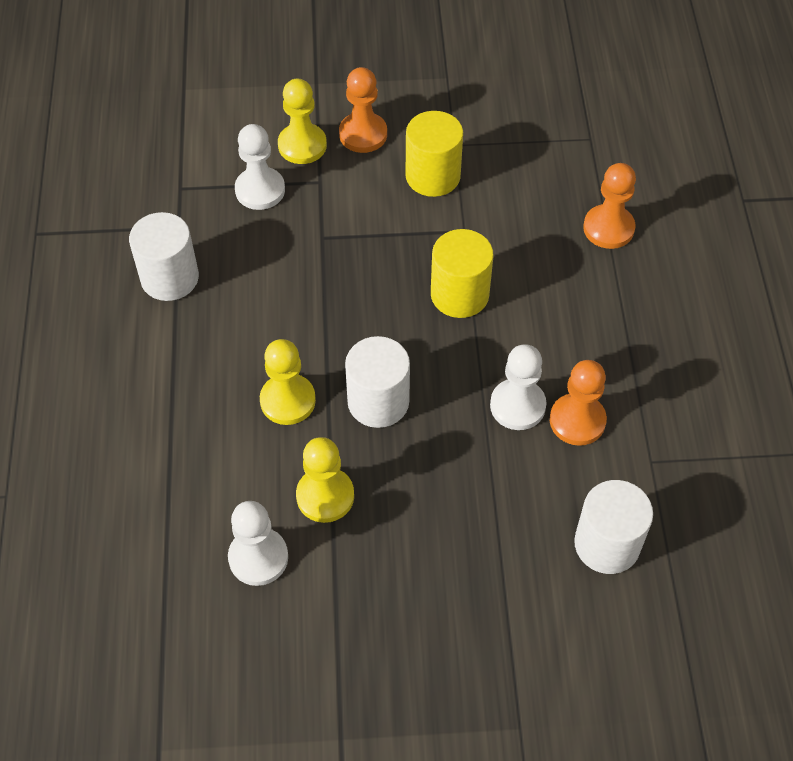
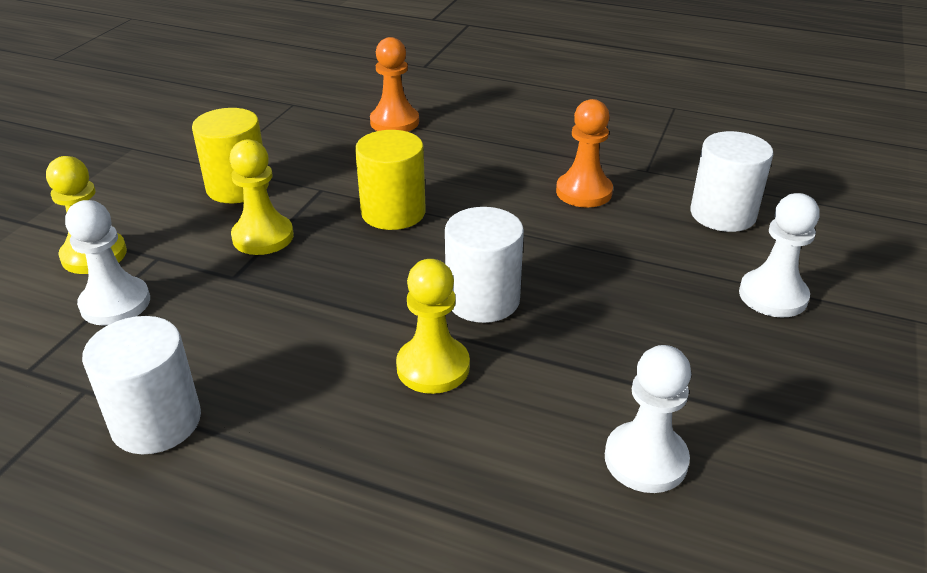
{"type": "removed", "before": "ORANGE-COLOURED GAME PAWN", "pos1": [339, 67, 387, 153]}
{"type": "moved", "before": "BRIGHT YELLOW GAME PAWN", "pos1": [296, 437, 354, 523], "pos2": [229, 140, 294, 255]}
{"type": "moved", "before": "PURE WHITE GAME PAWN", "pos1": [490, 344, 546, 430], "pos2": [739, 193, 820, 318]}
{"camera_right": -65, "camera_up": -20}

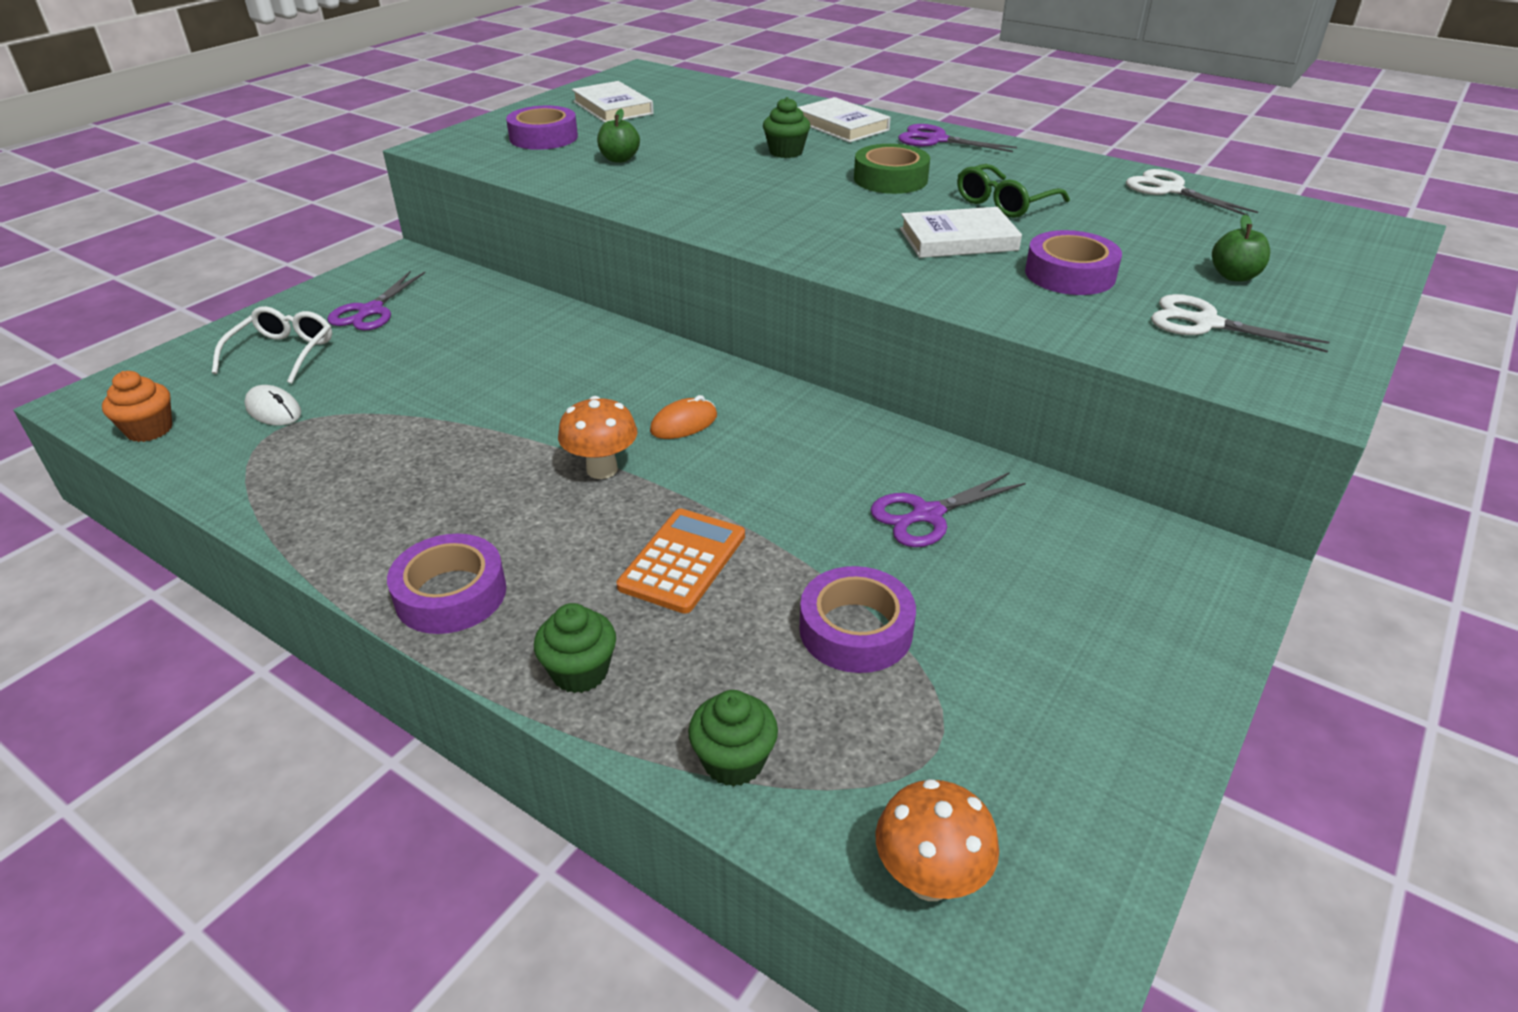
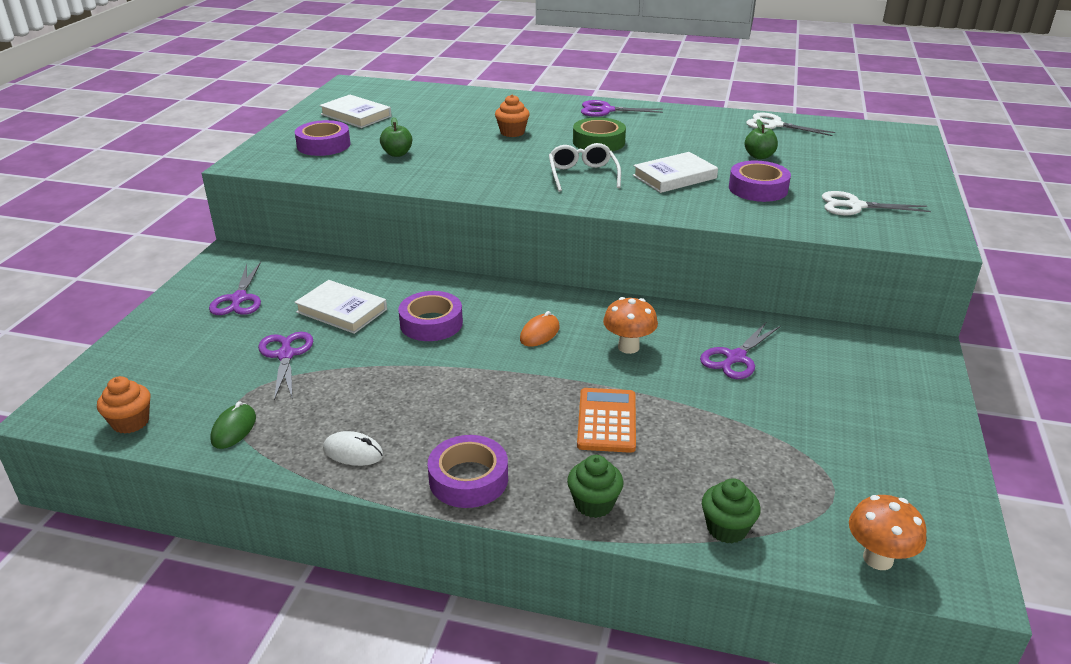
{"type": "removed", "before": "EMERALD SPECTACLES", "pos1": [957, 164, 1070, 218]}
{"type": "added", "after": "EMERALD MOUSE", "pos2": [210, 401, 256, 449]}
{"type": "added", "after": "VIOLET SHEARS", "pos2": [258, 332, 313, 400]}
{"type": "moved", "before": "PURE WHITE SPECTACLES", "pos1": [212, 306, 332, 384], "pos2": [549, 143, 621, 192]}
{"type": "moved", "before": "PURE WHITE MOUSE", "pos1": [244, 385, 301, 425], "pos2": [323, 431, 384, 466]}
{"type": "moved", "before": "ORANGE-COLOURED TOADSTOOL", "pos1": [558, 396, 637, 479], "pos2": [603, 297, 658, 354]}
{"type": "moved", "before": "PURE WHITE BOOK", "pos1": [797, 97, 891, 143], "pos2": [294, 280, 387, 334]}
{"type": "moved", "before": "VIOLET TAPE", "pos1": [800, 566, 916, 673], "pos2": [398, 291, 463, 341]}
{"type": "moved", "before": "EMERALD TOY APPLE", "pos1": [1212, 214, 1270, 282], "pos2": [745, 119, 778, 159]}
{"type": "recoloured", "before": "EMERALD CUPCAKE", "after": "ORANGE-COLOURED CUPCAKE", "pos1": [763, 97, 810, 158], "pos2": [495, 94, 530, 137]}
{"camera_right": -20, "camera_up": -5}

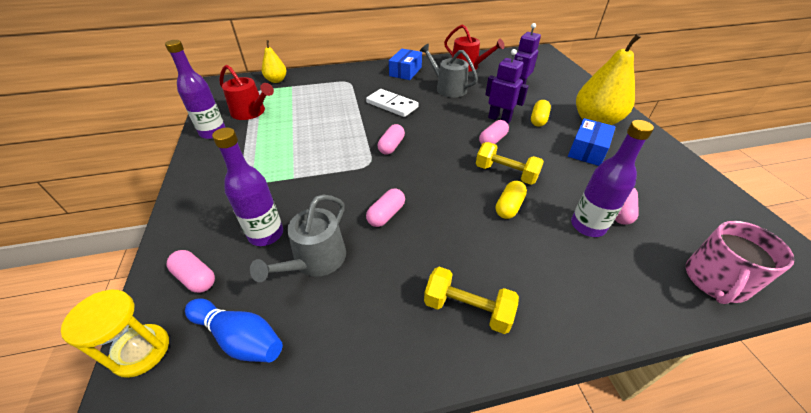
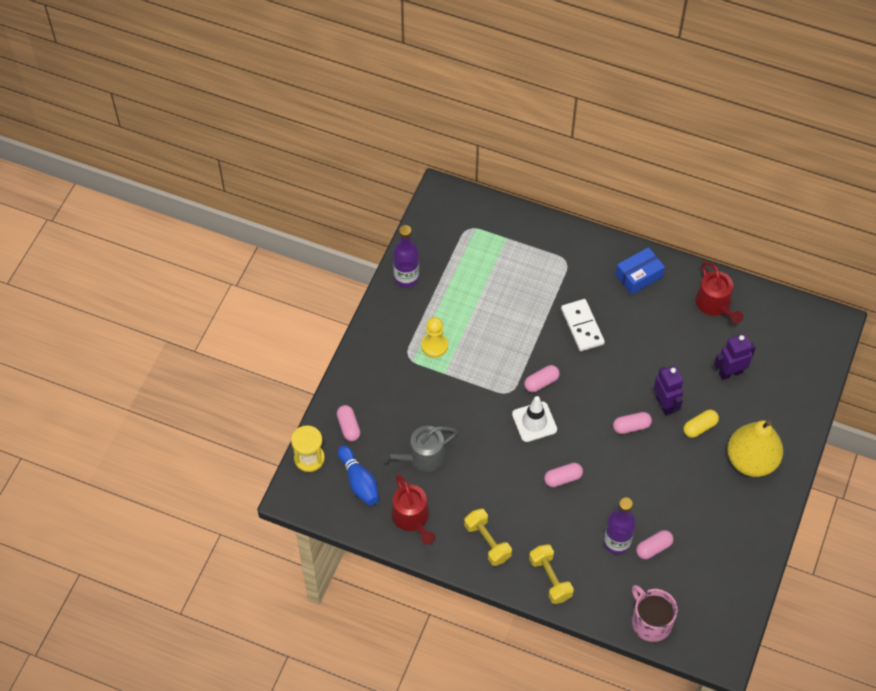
{"type": "removed", "before": "VIOLET BOTTLE", "pos1": [212, 128, 283, 246]}
{"type": "removed", "before": "BRIGHT YELLOW PEAR FRUIT", "pos1": [262, 40, 287, 83]}
{"type": "removed", "before": "ASH-GREY WATERING POT", "pos1": [420, 44, 478, 98]}
{"type": "removed", "before": "BRIGHT YELLOW PILL SHAPE", "pos1": [496, 181, 527, 219]}
{"type": "removed", "before": "COBALT PACKAGE", "pos1": [568, 118, 616, 166]}
{"type": "added", "after": "BRIGHT YELLOW GAME PAWN", "pos2": [421, 317, 448, 358]}
{"type": "added", "after": "PURE WHITE ROAD CONE", "pos2": [512, 396, 557, 442]}
{"type": "moved", "before": "RED WATERING POT", "pos1": [219, 65, 274, 120], "pos2": [391, 474, 435, 544]}
{"type": "moved", "before": "ROSY PILL SHAPE", "pos1": [366, 189, 405, 227], "pos2": [544, 463, 583, 487]}
{"type": "moved", "before": "BRIGHT YELLOW FREE WEIGHT", "pos1": [476, 142, 544, 185], "pos2": [529, 544, 574, 604]}
{"type": "turned", "before": "ROSY MUG", "pos1": [686, 221, 795, 304], "pos2": [632, 585, 678, 642], "turn": 75}
{"camera_right": 35, "camera_up": 15}

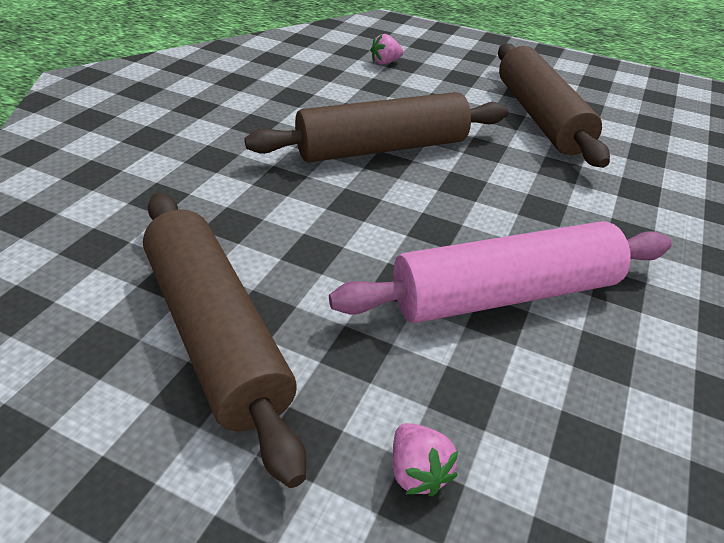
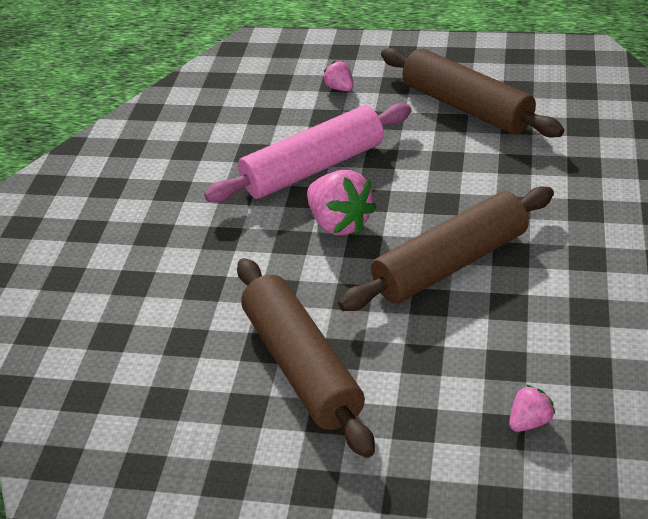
{"type": "added", "after": "ROSY TOY STRAWBERRY", "pos2": [307, 170, 377, 235]}
{"camera_right": 170, "camera_up": 0}

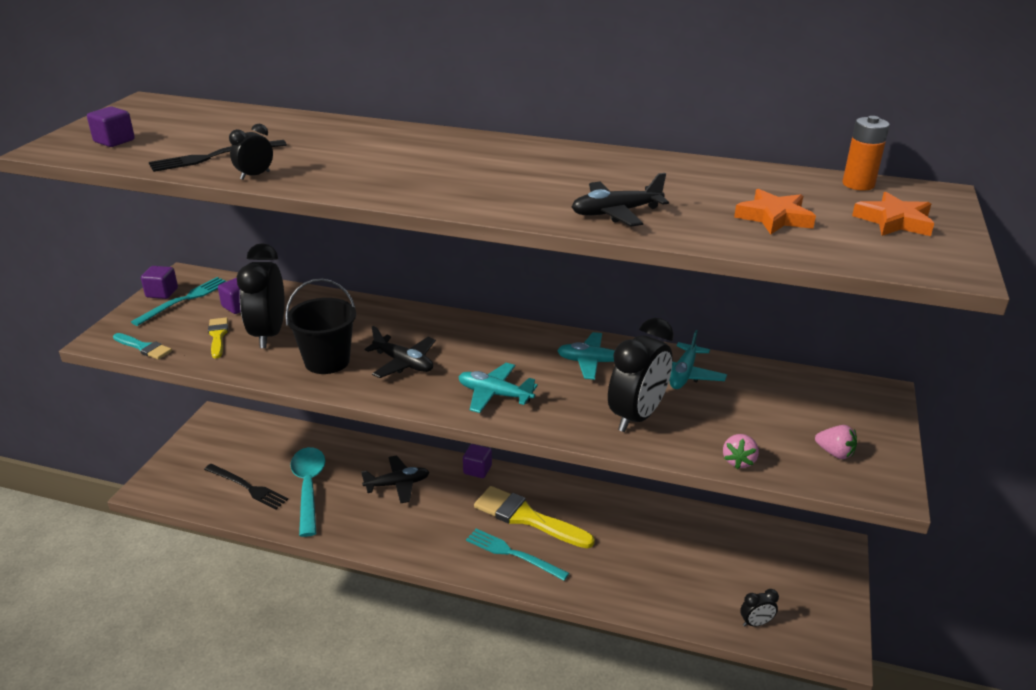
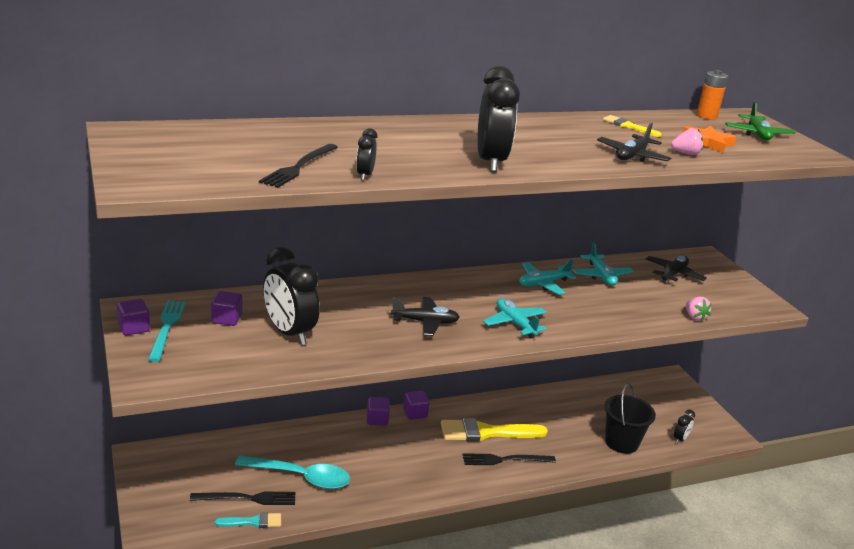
{"type": "moved", "before": "VIOLET CUBE", "pos1": [87, 107, 135, 147], "pos2": [367, 397, 390, 426]}
{"type": "moved", "before": "AQUA PAINT BRUSH", "pos1": [113, 333, 172, 360], "pos2": [215, 512, 281, 528]}
{"type": "moved", "before": "BRIGHT YELLOW PAINT BRUSH", "pos1": [208, 317, 228, 359], "pos2": [603, 115, 662, 137]}
{"type": "moved", "before": "BLACK SAND BUCKET", "pos1": [285, 279, 356, 374], "pos2": [604, 383, 656, 454]}
{"type": "moved", "before": "BLACK AEROPLANE", "pos1": [361, 455, 429, 504], "pos2": [646, 256, 706, 283]}
{"type": "moved", "before": "BLACK CLOCK", "pos1": [608, 318, 674, 432], "pos2": [477, 66, 520, 172]}
{"type": "moved", "before": "ROSY TOY STRAWBERRY", "pos1": [815, 425, 857, 459], "pos2": [671, 128, 703, 155]}
{"type": "replaced", "before": "ORANGE-COLOURED STAR SHAPE", "after": "EMERALD AEROPLANE", "pos1": [852, 192, 934, 236], "pos2": [725, 102, 795, 140]}
{"type": "recoloured", "before": "AQUA FORK", "after": "BLACK FORK", "pos1": [466, 529, 569, 581], "pos2": [463, 454, 556, 465]}
{"type": "turned", "before": "AQUA TABLESPOON", "pos1": [290, 447, 325, 537], "pos2": [235, 455, 350, 489], "turn": 150}
{"type": "turned", "before": "AQUA AEROPLANE", "pos1": [459, 363, 538, 413], "pos2": [483, 298, 547, 338], "turn": 75}
{"camera_right": -40, "camera_up": -5}

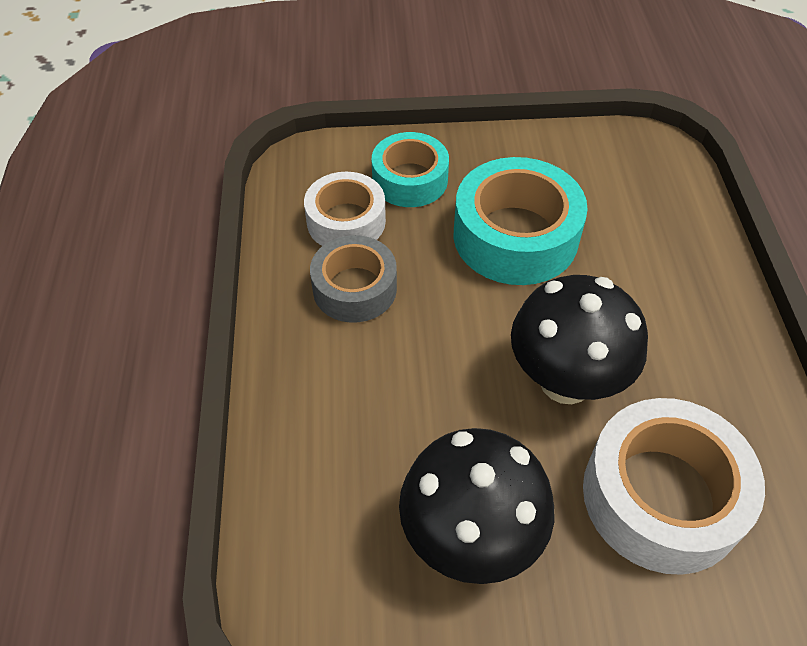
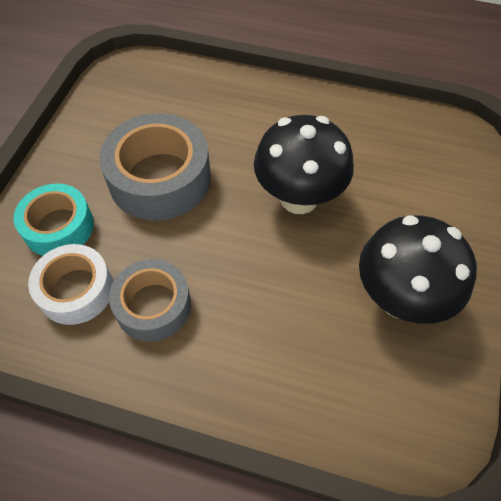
{"type": "removed", "before": "PURE WHITE TAPE", "pos1": [583, 398, 765, 575]}
{"type": "recoloured", "before": "AQUA TAPE", "after": "ASH-GREY TAPE", "pos1": [454, 157, 588, 285], "pos2": [99, 113, 211, 221]}
{"camera_right": -70, "camera_up": 5}

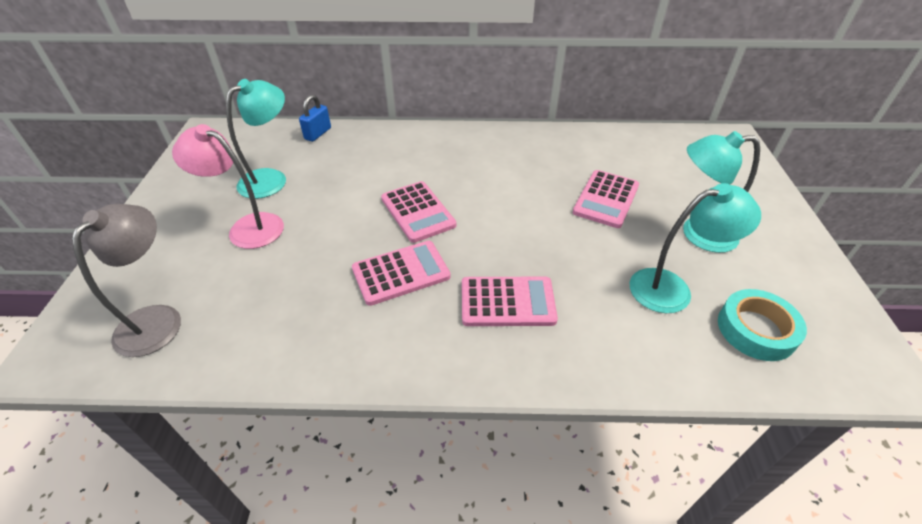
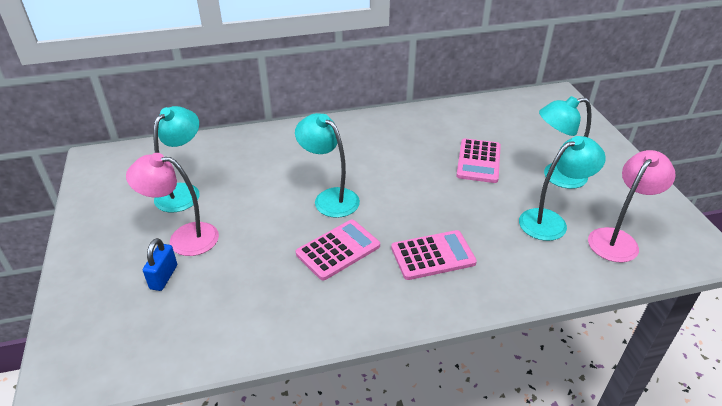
{"type": "removed", "before": "ASH-GREY READING LAMP", "pos1": [72, 204, 181, 357]}
{"type": "moved", "before": "COBALT SMALL LOCK", "pos1": [299, 95, 331, 142], "pos2": [143, 238, 177, 291]}
{"type": "replaced", "before": "ROSY CALCULATOR", "after": "AQUA READING LAMP", "pos1": [381, 181, 456, 243], "pos2": [295, 113, 360, 218]}
{"type": "replaced", "before": "AQUA TAPE", "after": "ROSY READING LAMP", "pos1": [718, 289, 807, 361], "pos2": [588, 150, 676, 263]}
{"camera_right": -15, "camera_up": -5}

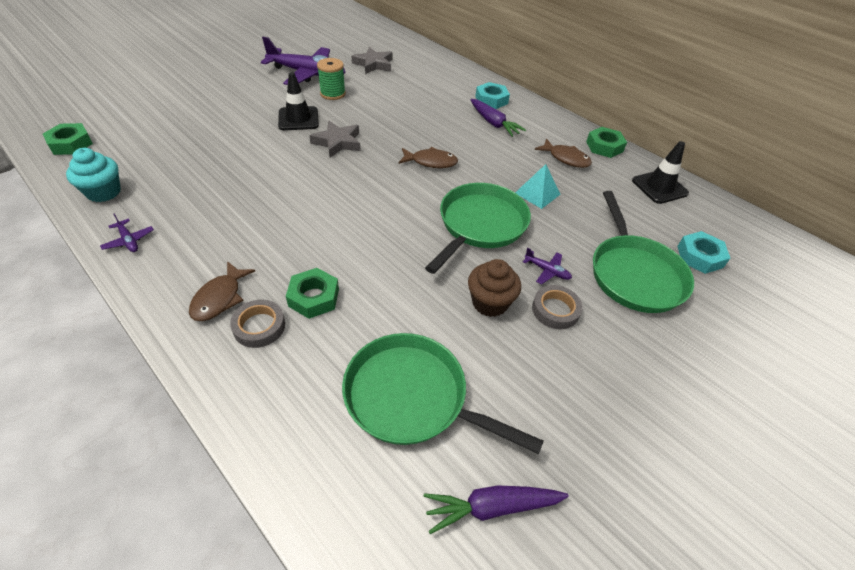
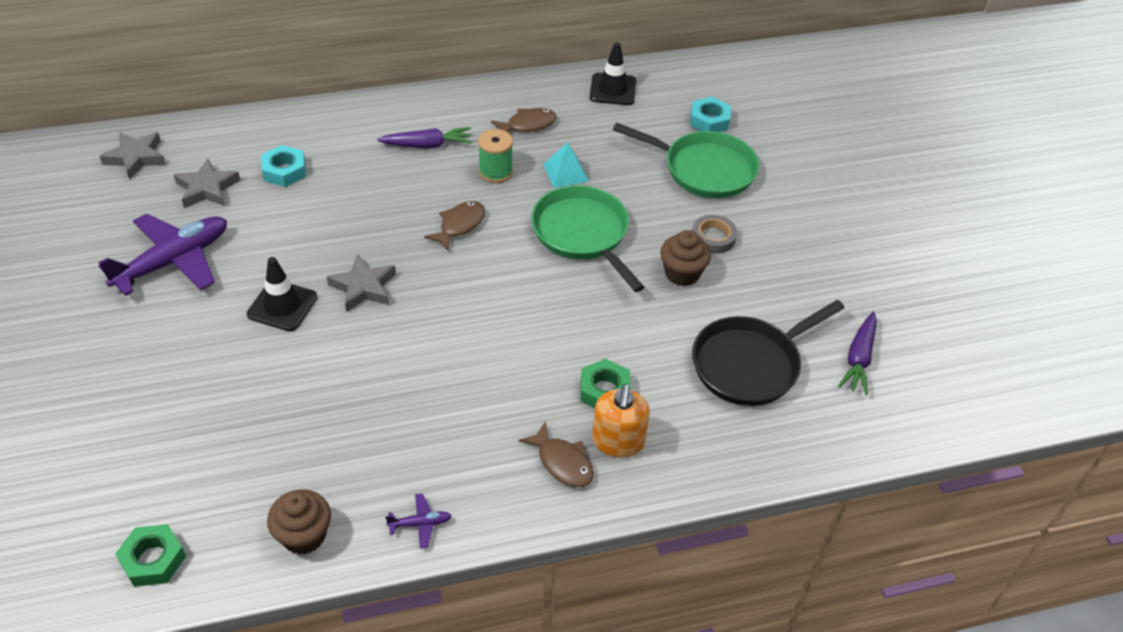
{"type": "removed", "before": "VIOLET AEROPLANE", "pos1": [523, 248, 572, 284]}
{"type": "removed", "before": "EMERALD HEXAGON NUT", "pos1": [586, 127, 627, 158]}
{"type": "added", "after": "ASH-GREY STAR SHAPE", "pos2": [99, 132, 166, 180]}
{"type": "moved", "before": "EMERALD BOBBIN", "pos1": [317, 58, 346, 100], "pos2": [478, 129, 513, 183]}
{"type": "moved", "before": "AQUA HEXAGON NUT", "pos1": [475, 82, 510, 109], "pos2": [261, 145, 306, 187]}
{"type": "replaced", "before": "ASH-GREY TAPE", "after": "ORANGE-COLOURED SOAP PUMP", "pos1": [230, 300, 285, 348], "pos2": [592, 384, 650, 457]}
{"type": "recoloured", "before": "AQUA CUPCAKE", "after": "RUSSET CUPCAKE", "pos1": [66, 148, 121, 202], "pos2": [267, 489, 331, 555]}
{"type": "recoloured", "before": "EMERALD SKILLET", "after": "BLACK SKILLET", "pos1": [342, 333, 544, 454], "pos2": [692, 300, 845, 406]}
{"camera_right": -60, "camera_up": 0}

